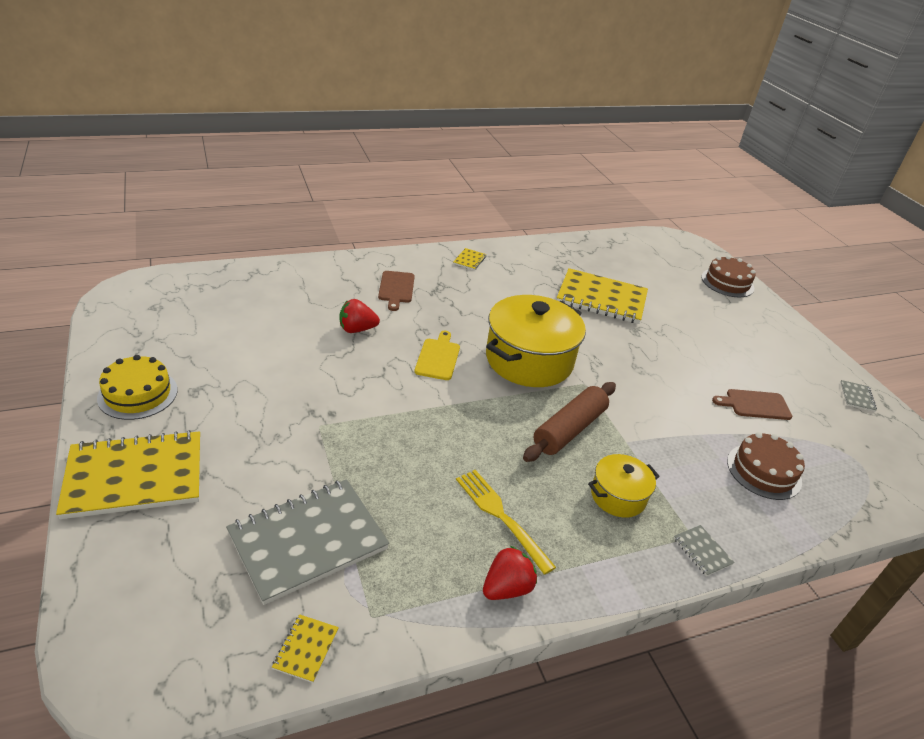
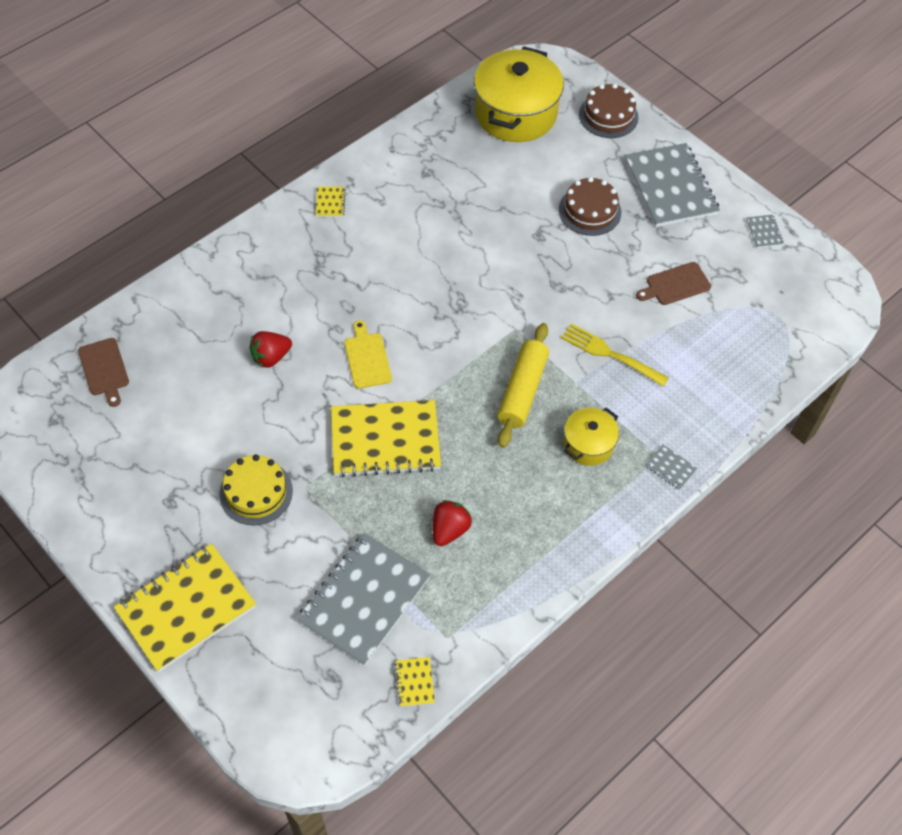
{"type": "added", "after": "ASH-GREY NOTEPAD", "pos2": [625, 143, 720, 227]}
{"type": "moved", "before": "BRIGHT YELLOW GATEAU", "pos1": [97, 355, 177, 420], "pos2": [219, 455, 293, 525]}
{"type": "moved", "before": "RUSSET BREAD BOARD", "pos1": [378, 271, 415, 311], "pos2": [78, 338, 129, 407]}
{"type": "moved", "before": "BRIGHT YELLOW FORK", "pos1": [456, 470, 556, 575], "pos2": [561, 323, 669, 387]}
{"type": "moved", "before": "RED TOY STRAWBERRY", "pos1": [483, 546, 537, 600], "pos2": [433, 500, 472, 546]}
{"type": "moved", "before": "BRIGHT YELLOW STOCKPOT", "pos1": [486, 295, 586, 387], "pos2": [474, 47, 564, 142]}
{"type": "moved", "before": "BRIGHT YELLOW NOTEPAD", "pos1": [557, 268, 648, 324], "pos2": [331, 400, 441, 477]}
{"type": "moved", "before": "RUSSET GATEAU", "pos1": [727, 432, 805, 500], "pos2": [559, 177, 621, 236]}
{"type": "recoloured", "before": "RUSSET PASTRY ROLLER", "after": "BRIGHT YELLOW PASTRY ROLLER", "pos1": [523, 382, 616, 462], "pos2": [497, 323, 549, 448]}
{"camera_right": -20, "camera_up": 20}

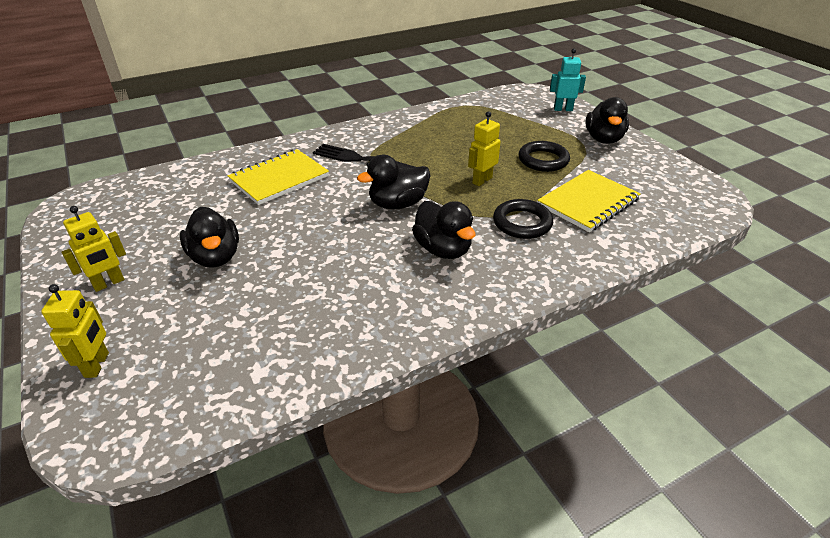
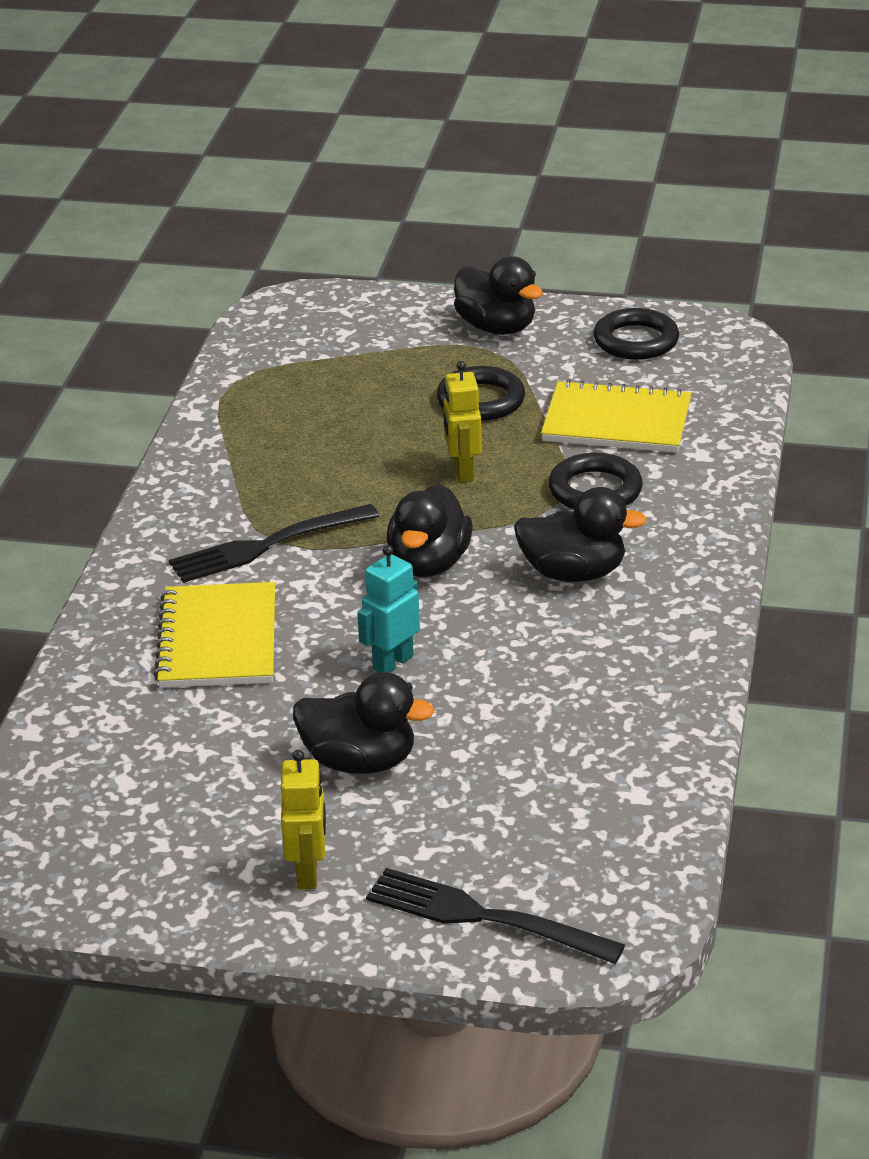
{"type": "added", "after": "BLACK TORUS", "pos2": [593, 308, 679, 360]}
{"type": "moved", "before": "AQUA TOY ROBOT", "pos1": [550, 48, 586, 111], "pos2": [357, 545, 420, 673]}
{"type": "replaced", "before": "BRIGHT YELLOW TOY ROBOT", "after": "BLACK FORK", "pos1": [41, 284, 109, 378], "pos2": [366, 868, 625, 964]}
{"type": "turned", "before": "BRIGHT YELLOW NOTEPAD", "pos1": [537, 170, 641, 232], "pos2": [541, 379, 691, 453], "turn": -75}
{"camera_right": -50, "camera_up": -5}

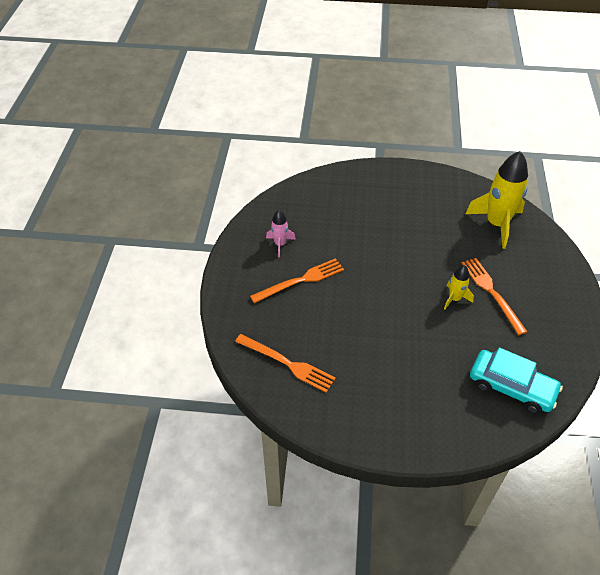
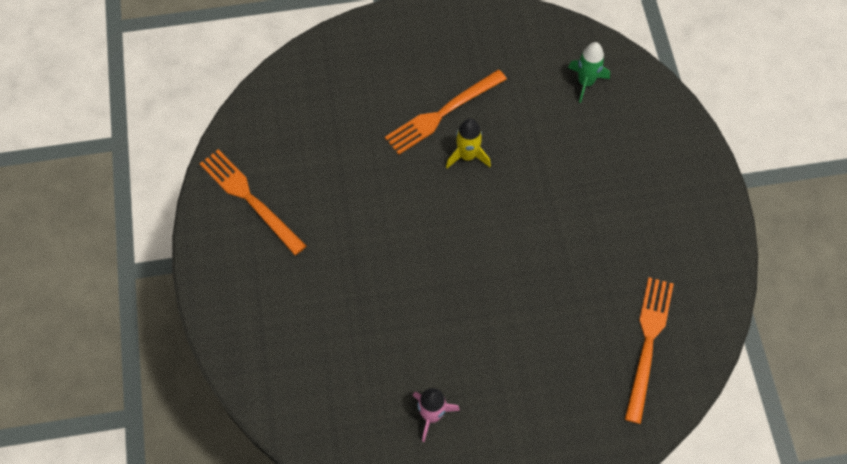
{"type": "removed", "before": "BRIGHT YELLOW ROCKET", "pos1": [465, 151, 528, 249]}
{"type": "moved", "before": "ORANGE-COLOURED FORK", "pos1": [250, 258, 344, 303], "pos2": [200, 149, 306, 255]}
{"type": "replaced", "before": "AQUA CAR", "after": "EMERALD ROCKET", "pos1": [470, 347, 563, 414], "pos2": [568, 42, 610, 103]}
{"camera_right": -105, "camera_up": 15}

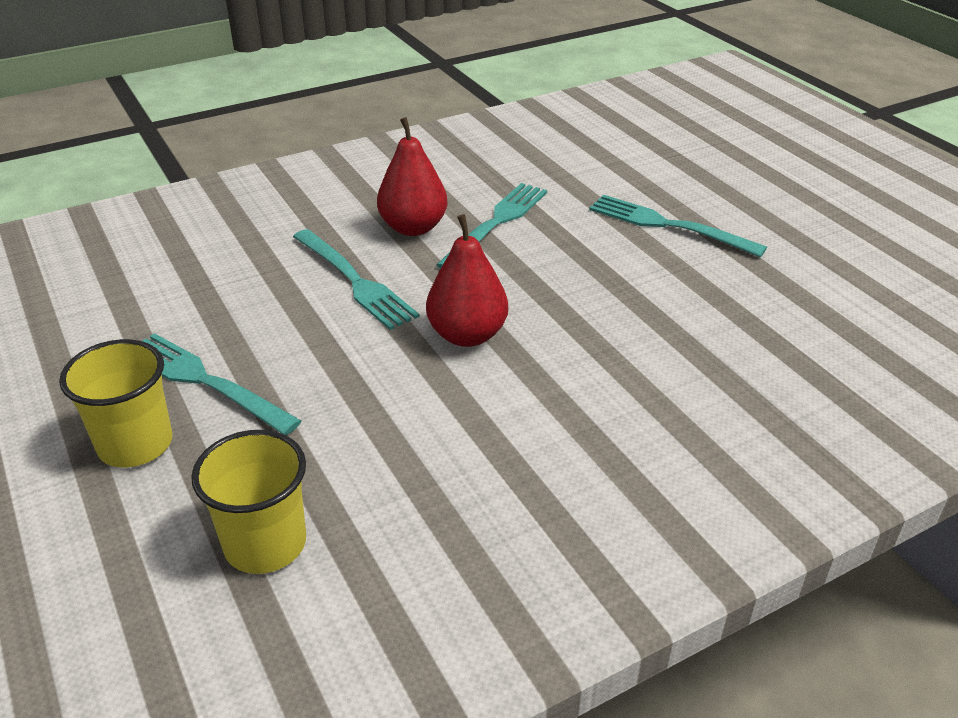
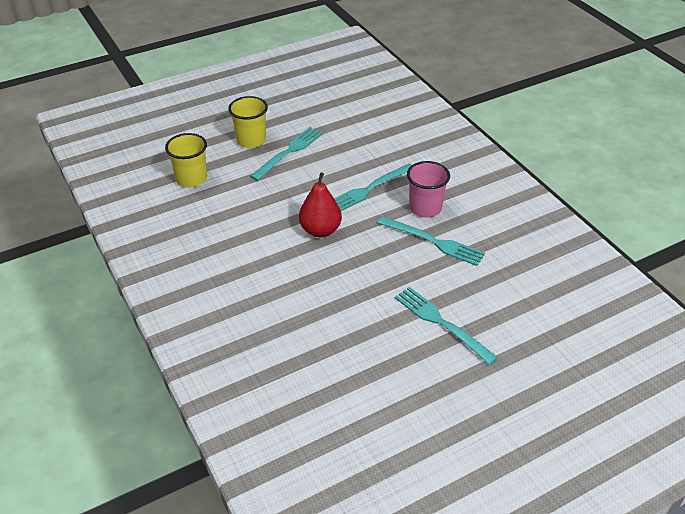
{"type": "replaced", "before": "RED PEAR FRUIT", "after": "ROSY TUMBLER", "pos1": [377, 117, 447, 236], "pos2": [407, 161, 450, 218]}
{"type": "turned", "before": "AQUA FORK", "pos1": [589, 195, 767, 257], "pos2": [395, 287, 498, 365], "turn": -75}
{"camera_right": 90, "camera_up": 5}

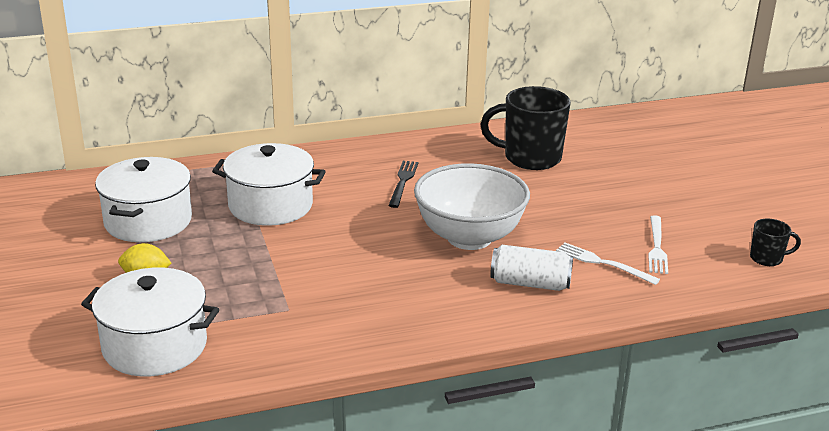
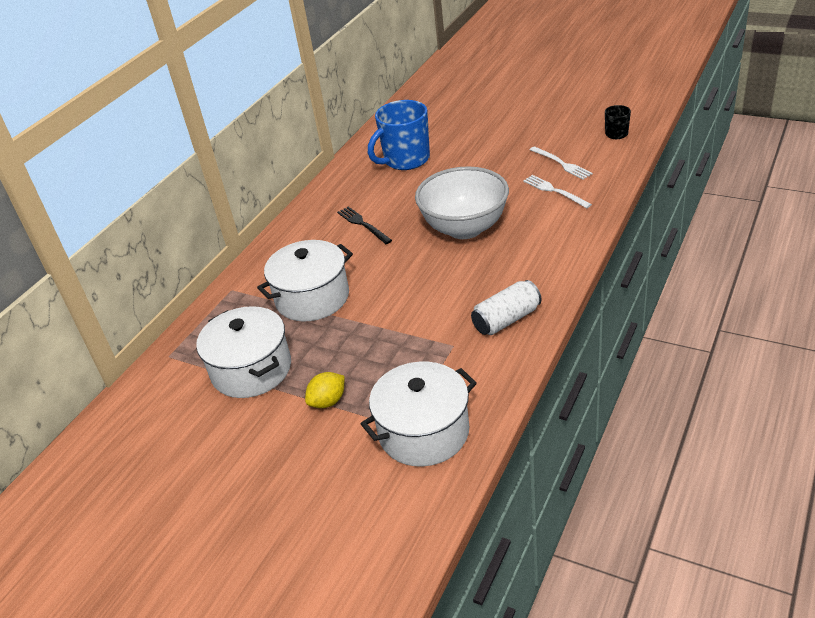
{"type": "moved", "before": "PURE WHITE TIN", "pos1": [490, 245, 573, 291], "pos2": [471, 280, 542, 335]}
{"type": "recoloured", "before": "BLACK MUG", "after": "COBALT MUG", "pos1": [480, 86, 571, 170], "pos2": [368, 100, 430, 170]}
{"type": "turned", "before": "PURE WHITE FORK", "pos1": [556, 243, 660, 285], "pos2": [523, 175, 592, 208], "turn": 60}
{"camera_right": -40, "camera_up": 10}

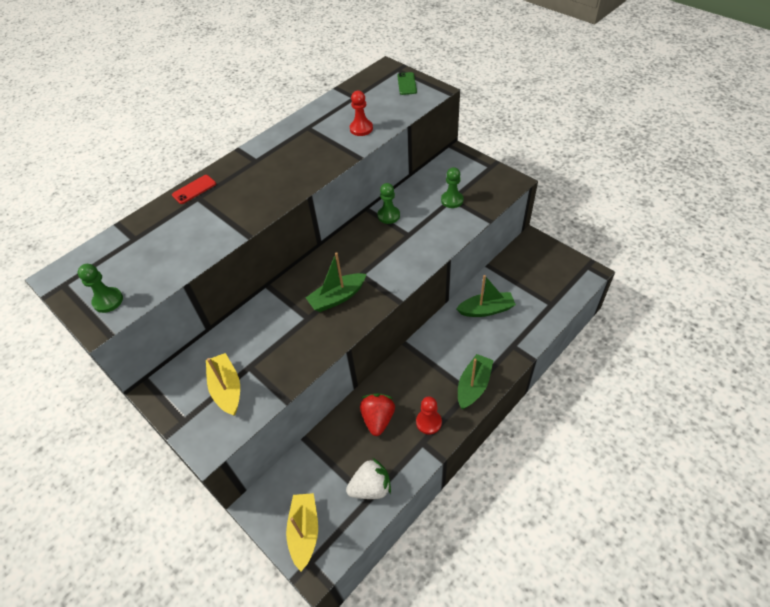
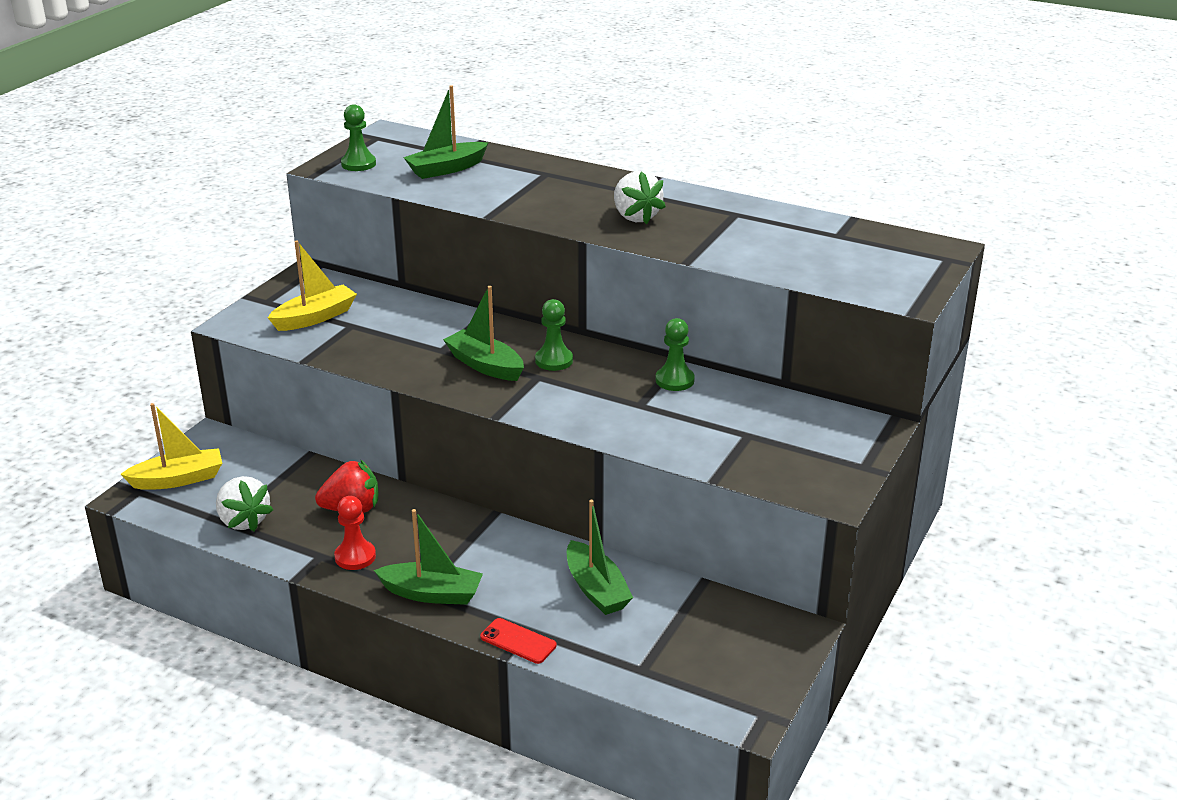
{"type": "removed", "before": "RED GAME PAWN", "pos1": [350, 91, 373, 136]}
{"type": "removed", "before": "EMERALD PHONE", "pos1": [397, 72, 417, 95]}
{"type": "added", "after": "EMERALD TOY BOAT", "pos2": [403, 85, 489, 179]}
{"type": "added", "after": "PURE WHITE TOY STRAWBERRY", "pos2": [614, 171, 666, 224]}
{"type": "moved", "before": "RED PHONE", "pos1": [172, 175, 216, 204], "pos2": [480, 618, 556, 664]}
{"type": "moved", "before": "EMERALD GAME PAWN", "pos1": [441, 167, 464, 208], "pos2": [535, 299, 573, 371]}
{"camera_right": 70, "camera_up": -20}

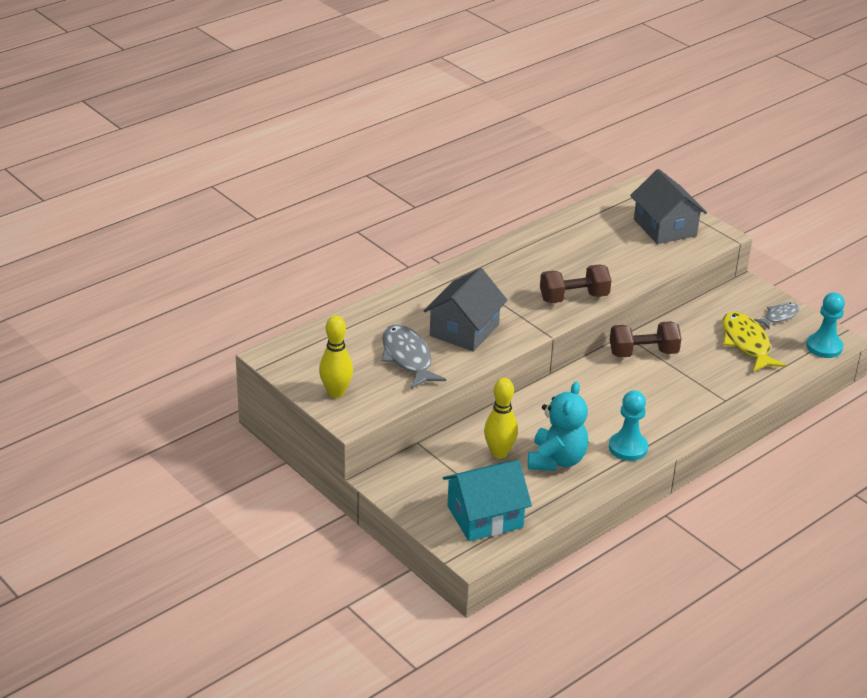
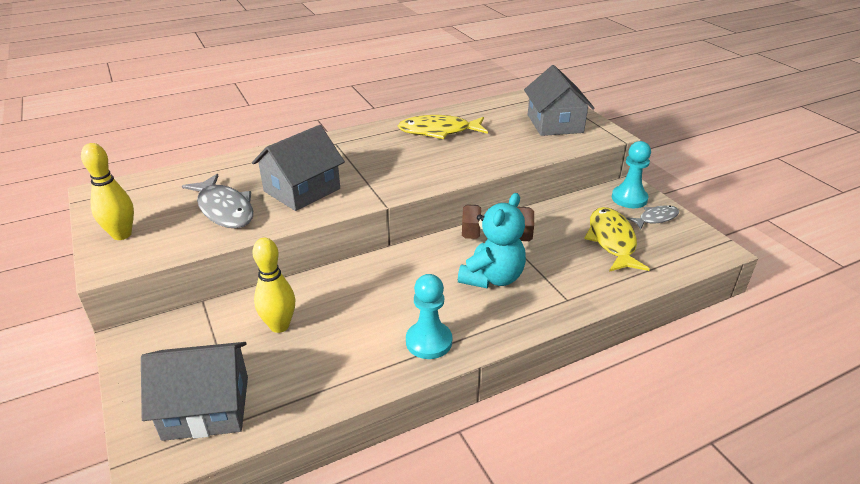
{"type": "removed", "before": "RUSSET FREE WEIGHT", "pos1": [540, 264, 611, 303]}
{"type": "added", "after": "BRIGHT YELLOW FISH FIGURE", "pos2": [398, 115, 488, 139]}
{"type": "moved", "before": "AQUA TEDDY", "pos1": [528, 382, 588, 471], "pos2": [458, 193, 526, 288]}
{"type": "moved", "before": "AQUA GAME PAWN", "pos1": [806, 292, 845, 358], "pos2": [612, 141, 651, 208]}
{"type": "recoloured", "before": "AQUA HOUSE", "after": "ASH-GREY HOUSE", "pos1": [443, 460, 532, 541], "pos2": [141, 342, 248, 441]}
{"type": "turned", "before": "ASH-GREY FISH FIGURE", "pos1": [381, 324, 446, 389], "pos2": [182, 174, 253, 228], "turn": 150}
{"camera_right": 15, "camera_up": 0}

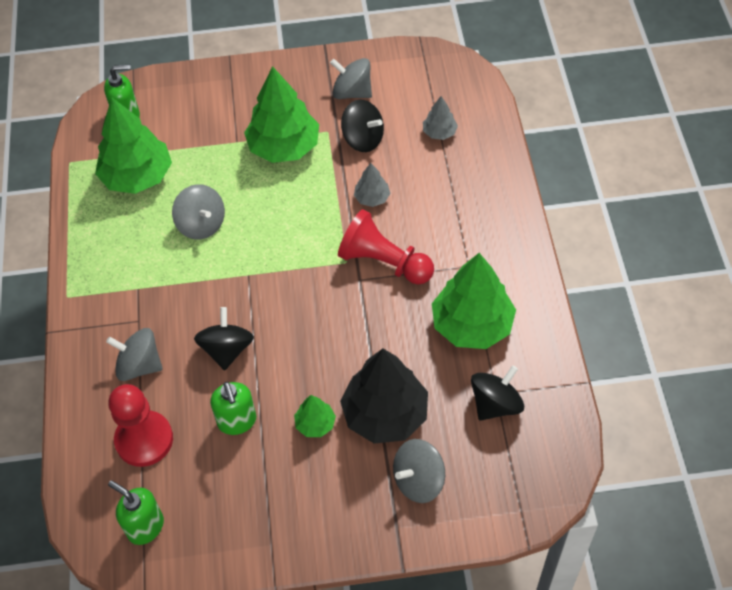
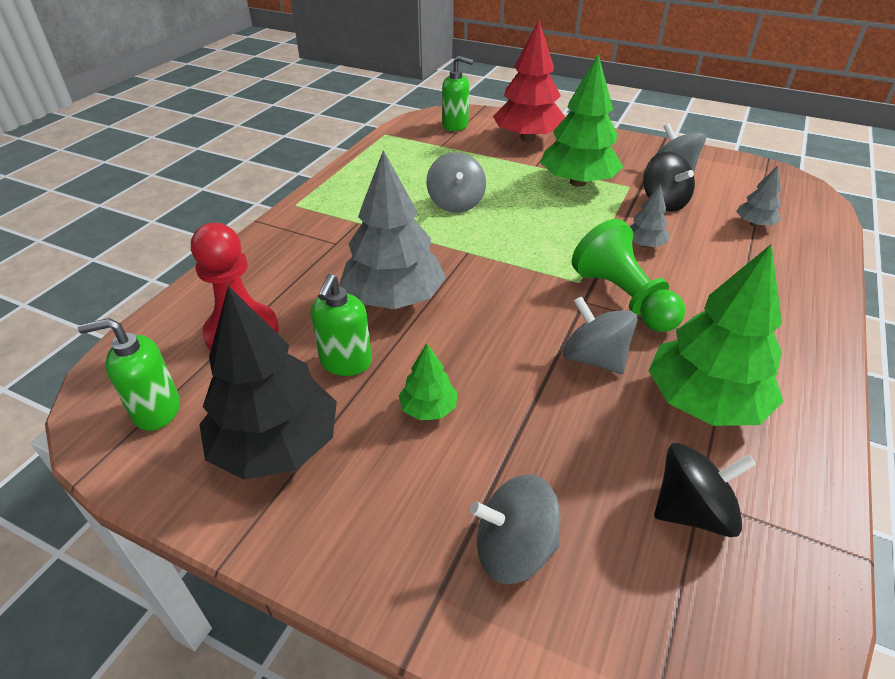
{"type": "removed", "before": "EMERALD FIR TREE", "pos1": [95, 98, 172, 194]}
{"type": "added", "after": "RED FIR TREE", "pos2": [493, 20, 565, 142]}
{"type": "moved", "before": "ASH-GREY SPINNING TOP", "pos1": [106, 328, 163, 381], "pos2": [563, 296, 638, 374]}
{"type": "moved", "before": "BLACK FIR TREE", "pos1": [340, 349, 428, 444], "pos2": [199, 286, 337, 480]}
{"type": "replaced", "before": "BLACK SPINNING TOP", "after": "ASH-GREY FIR TREE", "pos1": [194, 307, 254, 370], "pos2": [339, 150, 446, 309]}
{"type": "recoloured", "before": "RED GAME PAWN", "after": "EMERALD GAME PAWN", "pos1": [338, 209, 434, 284], "pos2": [572, 219, 685, 332]}
{"type": "turned", "before": "EMERALD SOAP PUMP", "pos1": [108, 480, 164, 545], "pos2": [78, 318, 180, 431], "turn": -75}
{"camera_right": 30, "camera_up": -15}

